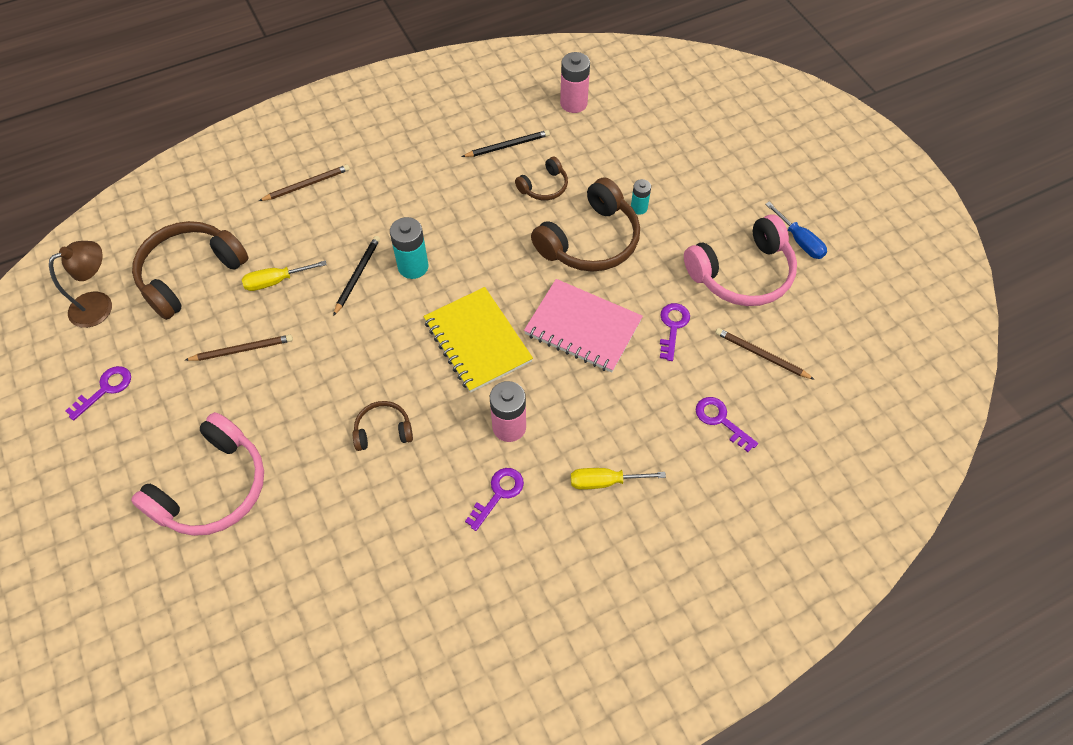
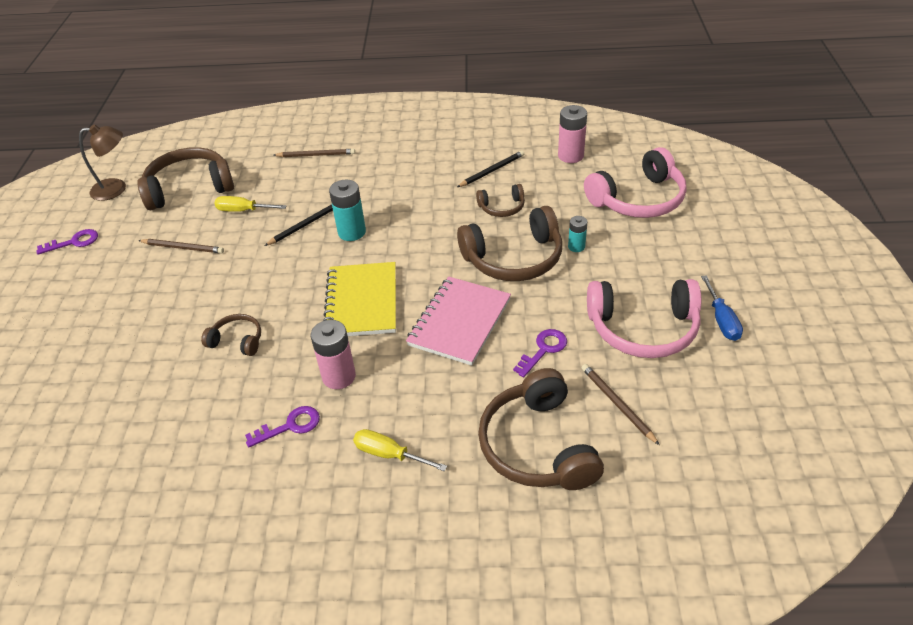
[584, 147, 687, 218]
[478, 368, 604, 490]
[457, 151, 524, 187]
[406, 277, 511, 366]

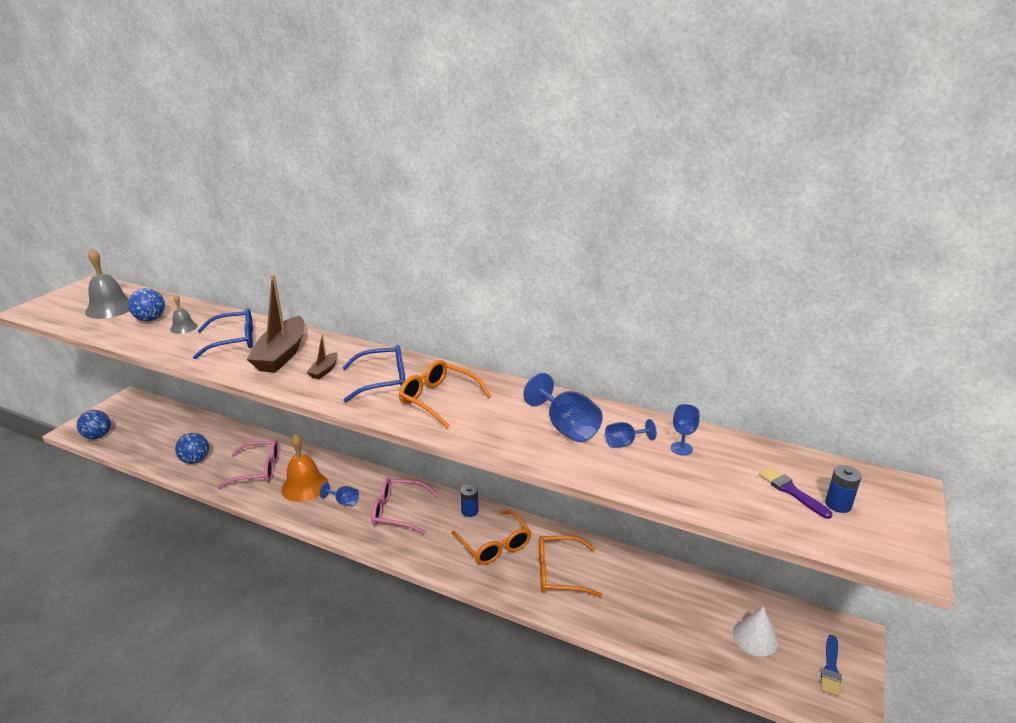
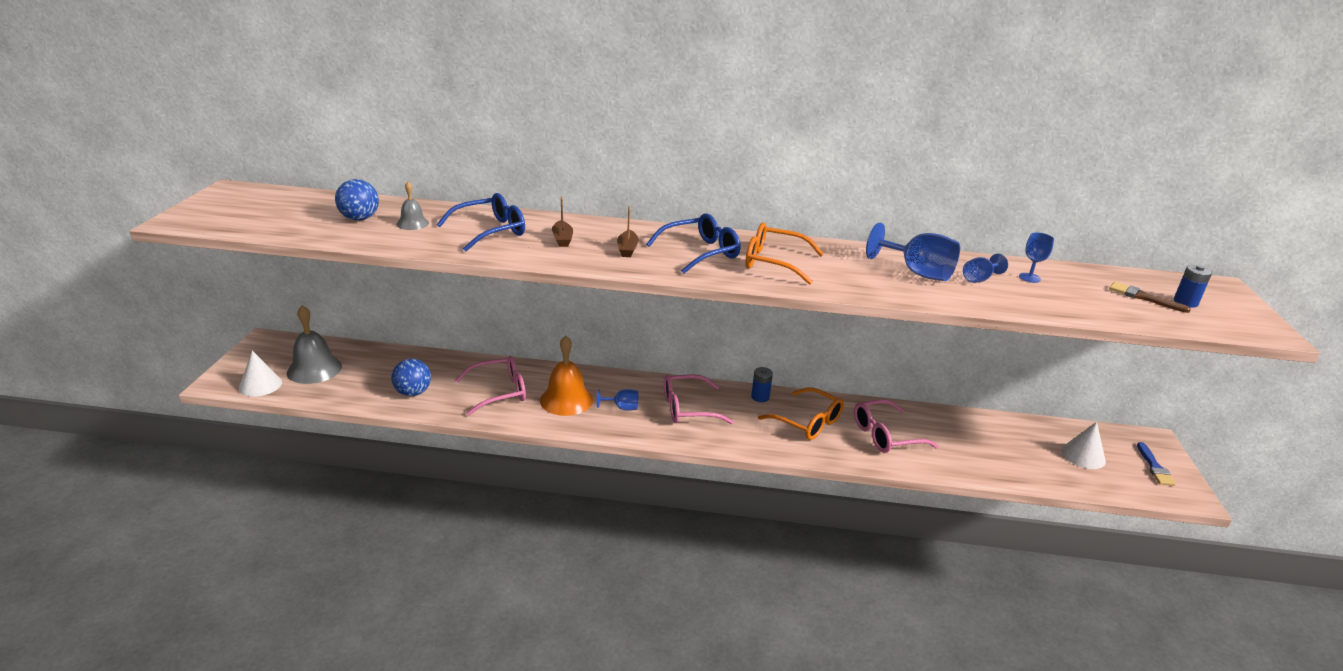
[287, 305, 342, 384]
[239, 351, 282, 397]
[854, 399, 938, 453]
[1109, 282, 1191, 313]
[552, 197, 573, 247]

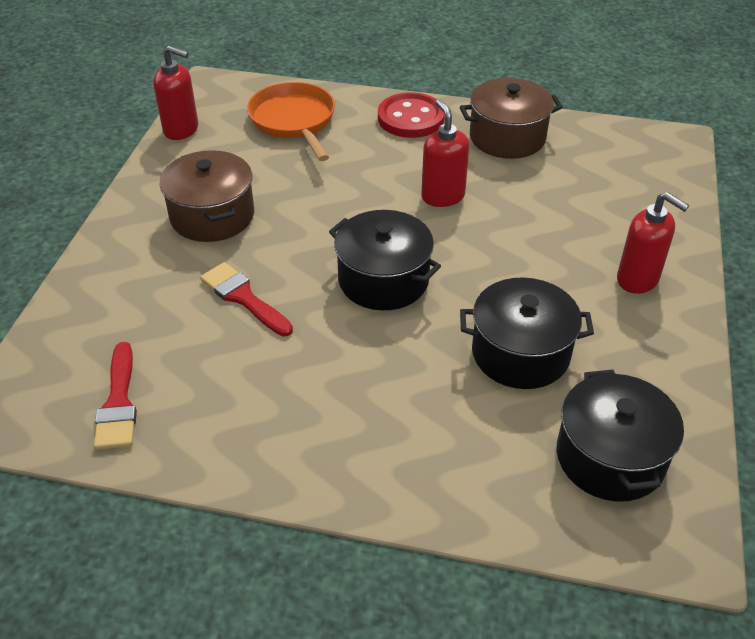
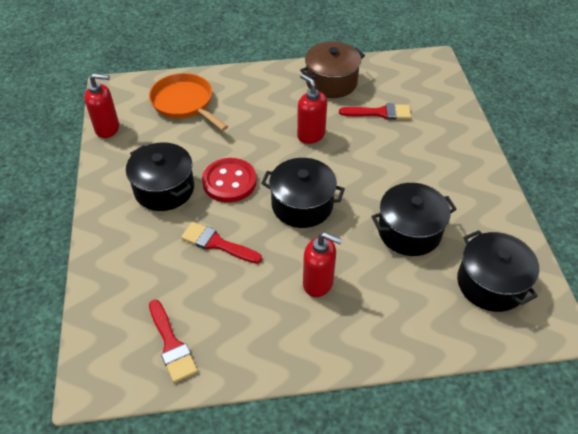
[339, 103, 411, 120]
[202, 158, 257, 203]
[303, 232, 343, 297]
[126, 142, 194, 211]

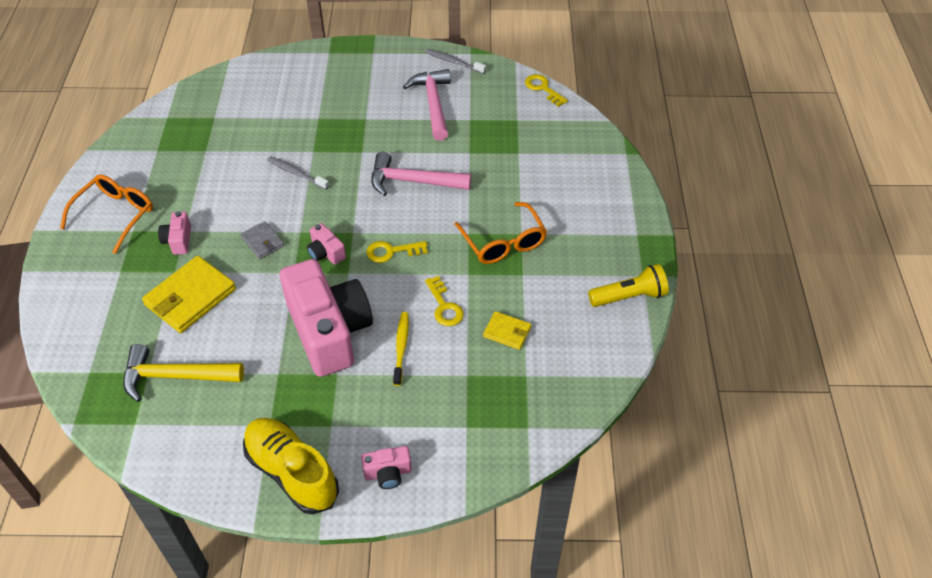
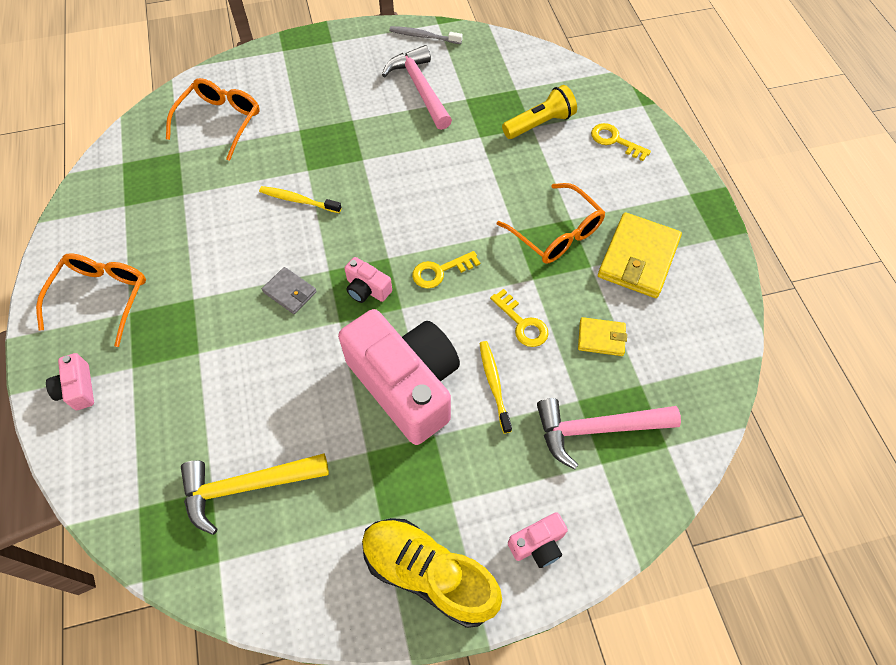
[166, 78, 260, 161]
[598, 212, 682, 298]
[46, 353, 94, 410]
[537, 398, 681, 469]
[591, 123, 651, 161]
[502, 85, 577, 139]
[259, 186, 342, 213]

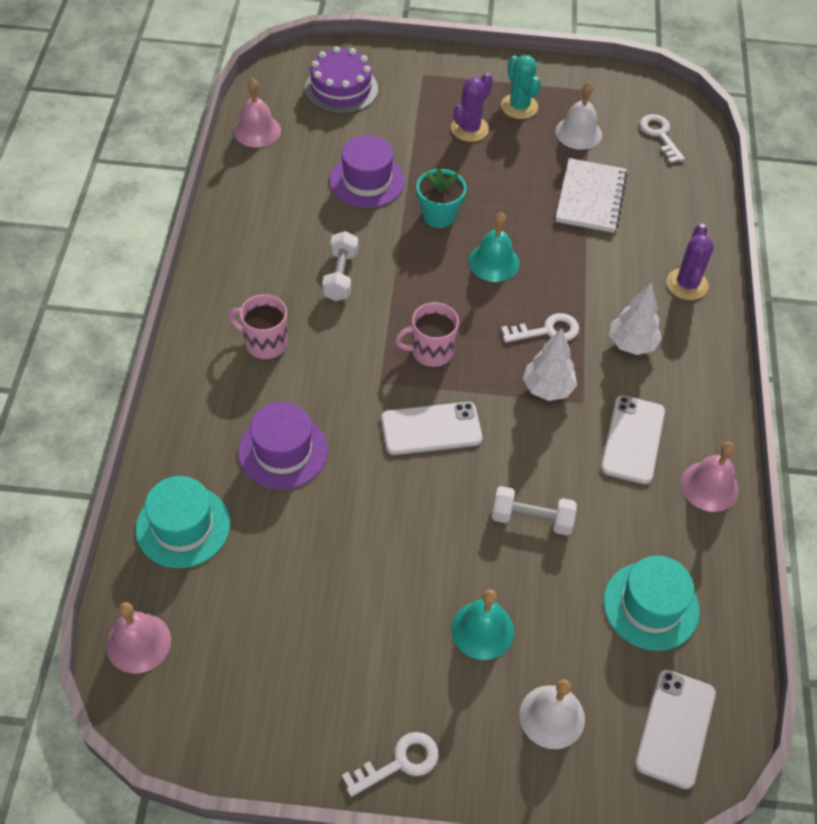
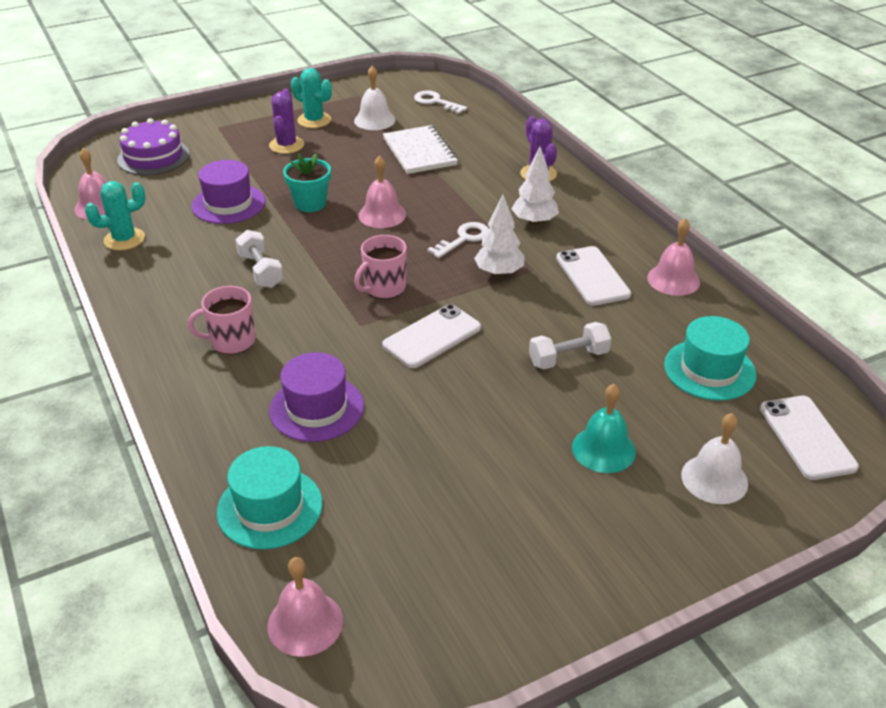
[342, 732, 439, 797] (first image)
[85, 181, 146, 251]
[358, 155, 406, 228]

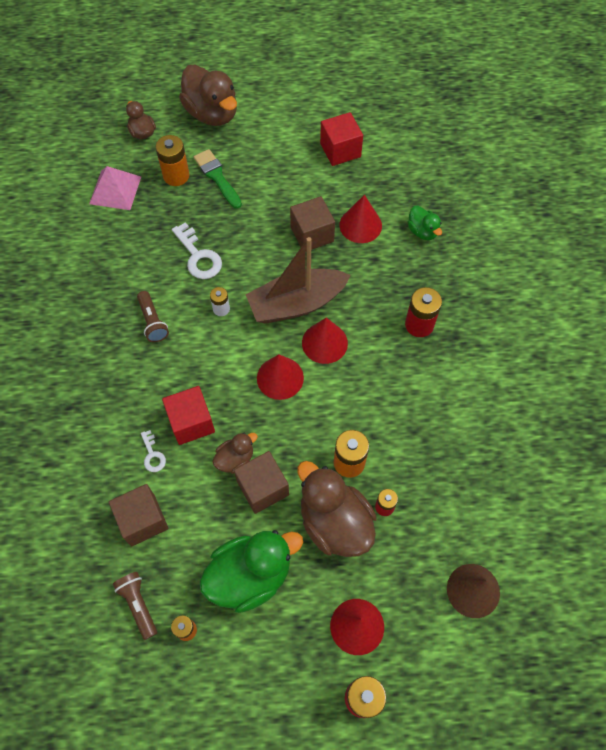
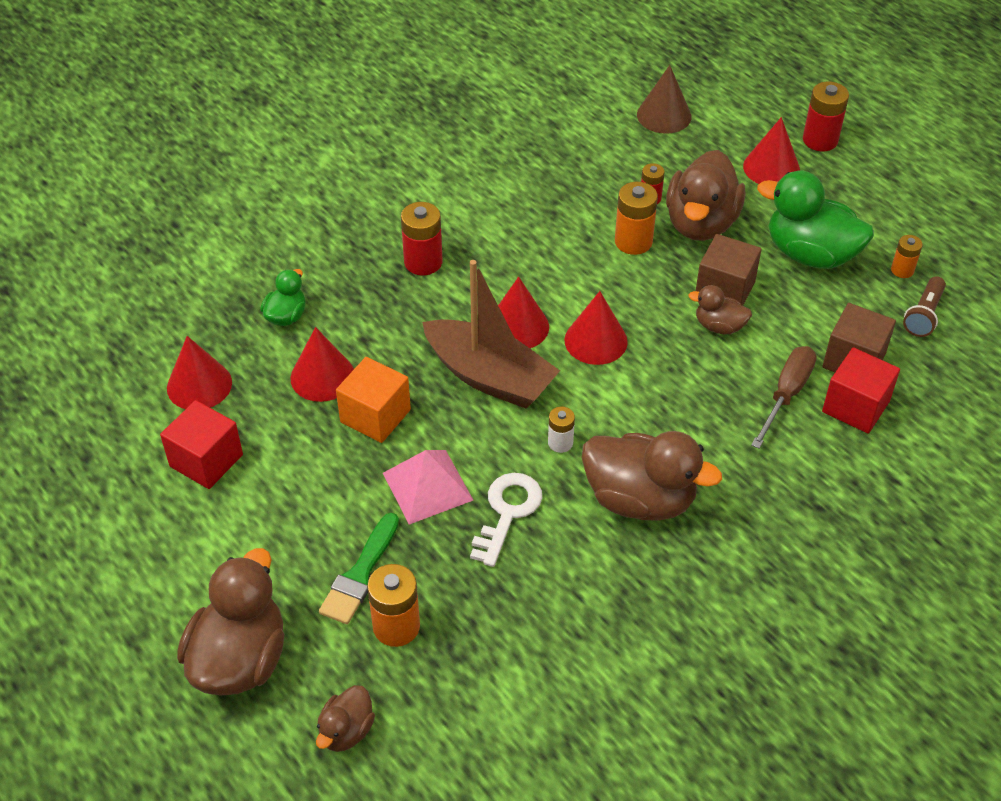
[167, 336, 232, 409]
[383, 450, 473, 524]
[822, 347, 900, 434]
[582, 431, 722, 521]
[751, 346, 817, 449]
[336, 357, 411, 443]

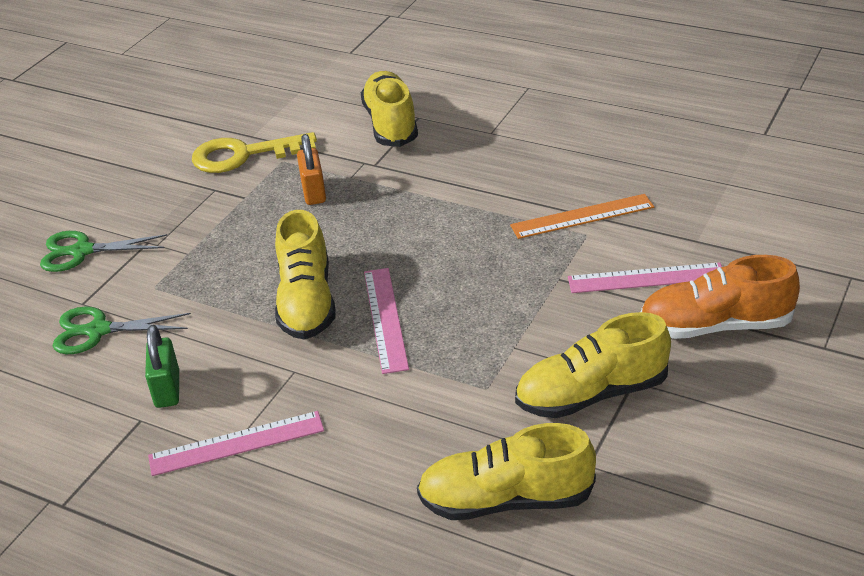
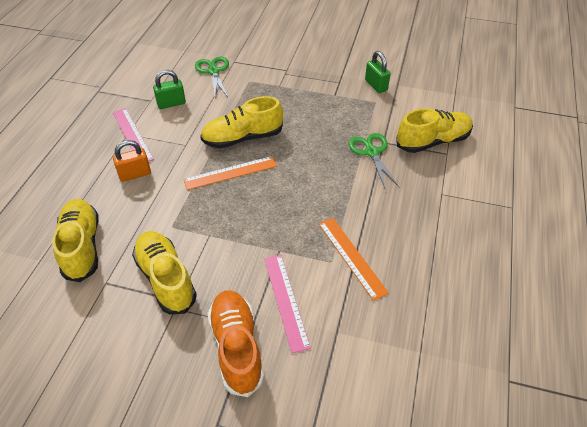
[349, 133, 400, 190]
[113, 140, 151, 182]
[365, 51, 390, 93]
[183, 156, 277, 190]

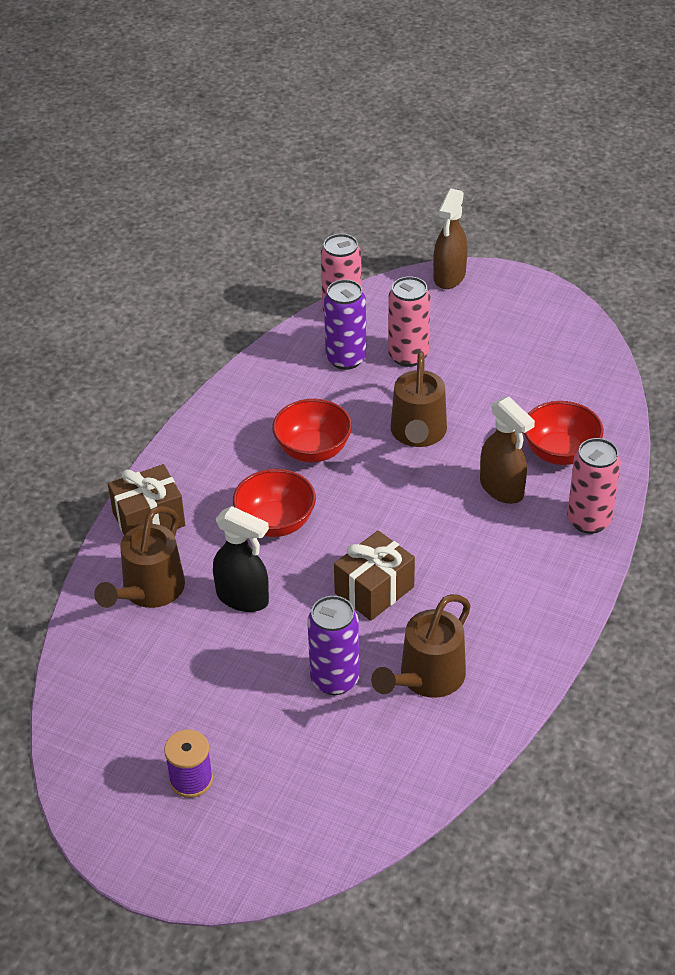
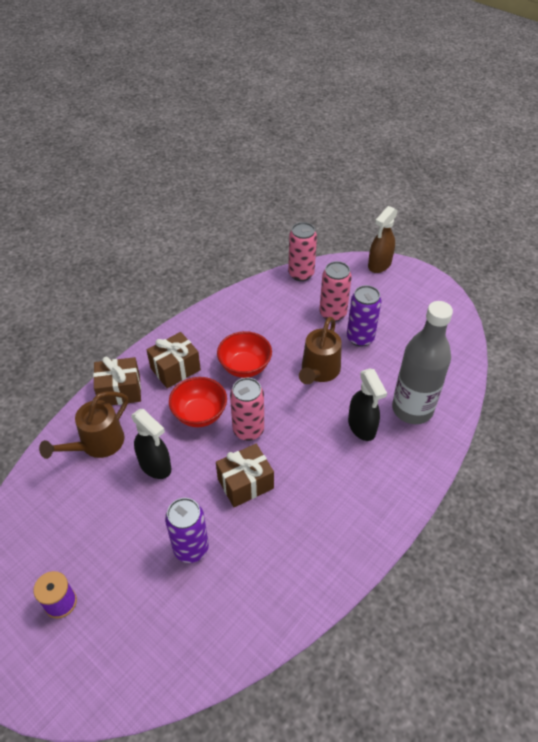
[371, 594, 471, 698] (first image)
[147, 332, 201, 388]
[347, 285, 381, 347]
[230, 378, 264, 441]
[392, 301, 453, 424]
[348, 368, 387, 441]

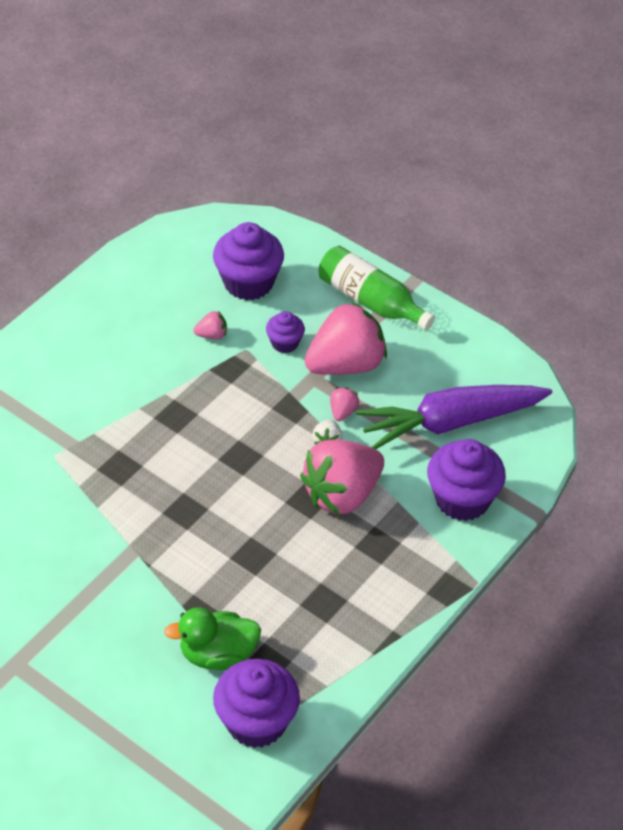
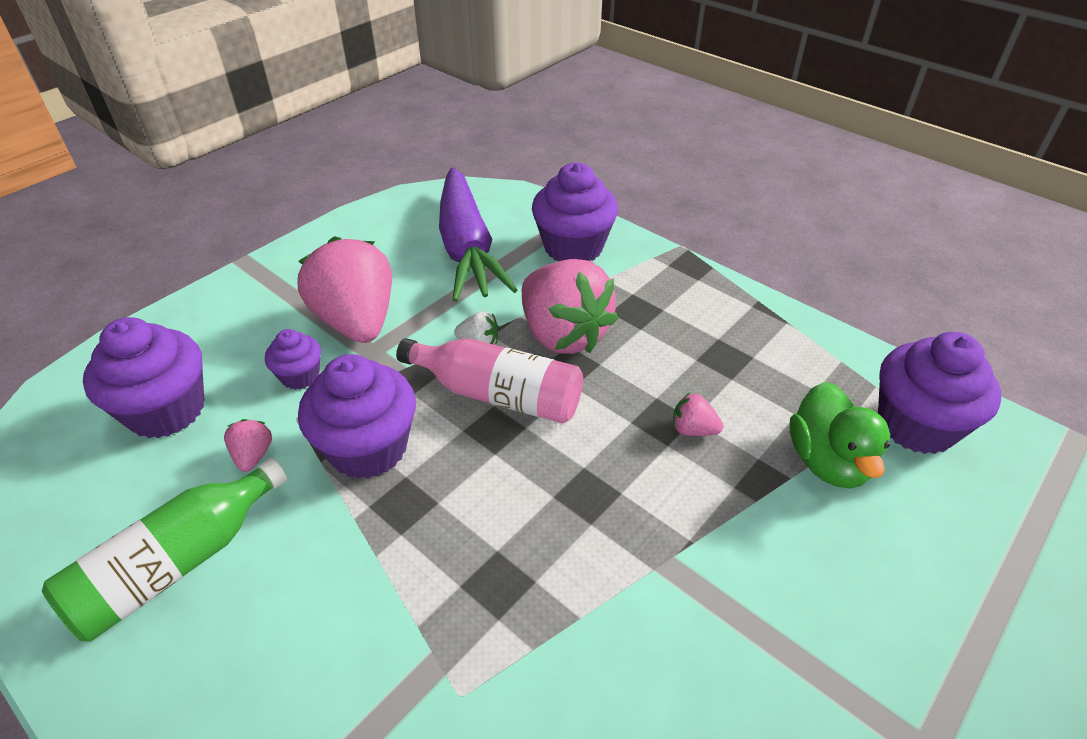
[298, 354, 416, 479]
[396, 338, 583, 424]
[42, 458, 287, 642]
[673, 393, 723, 436]

